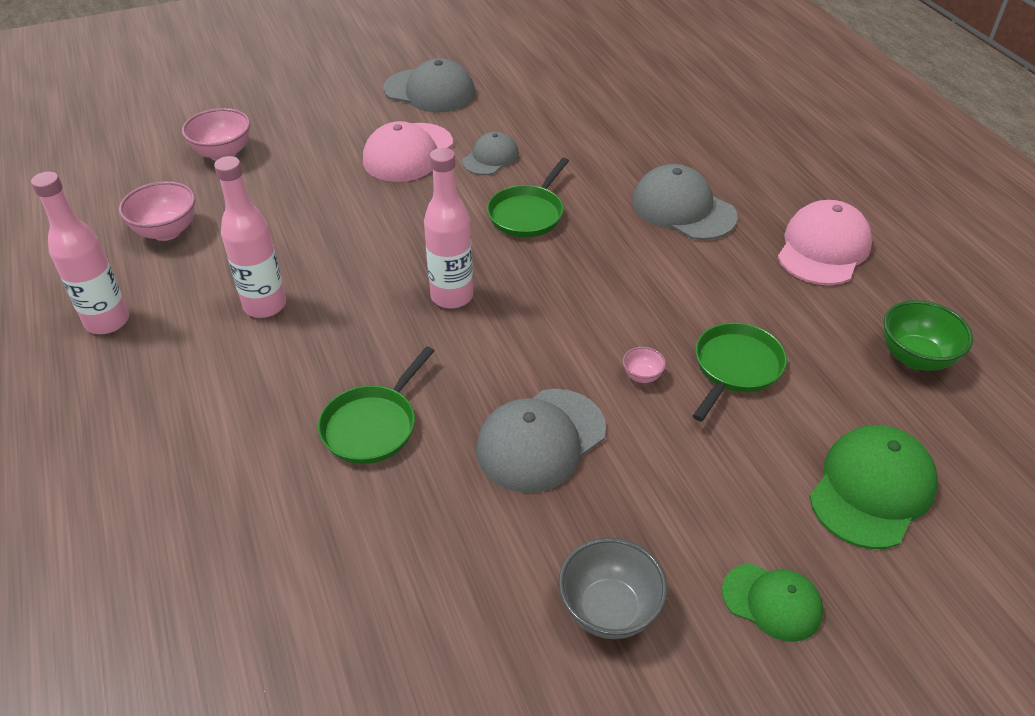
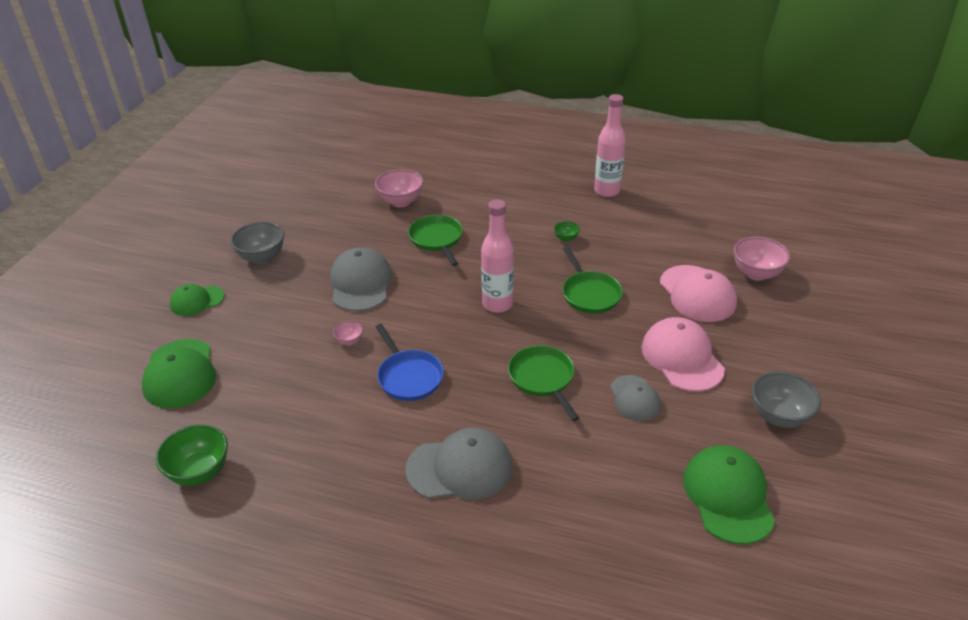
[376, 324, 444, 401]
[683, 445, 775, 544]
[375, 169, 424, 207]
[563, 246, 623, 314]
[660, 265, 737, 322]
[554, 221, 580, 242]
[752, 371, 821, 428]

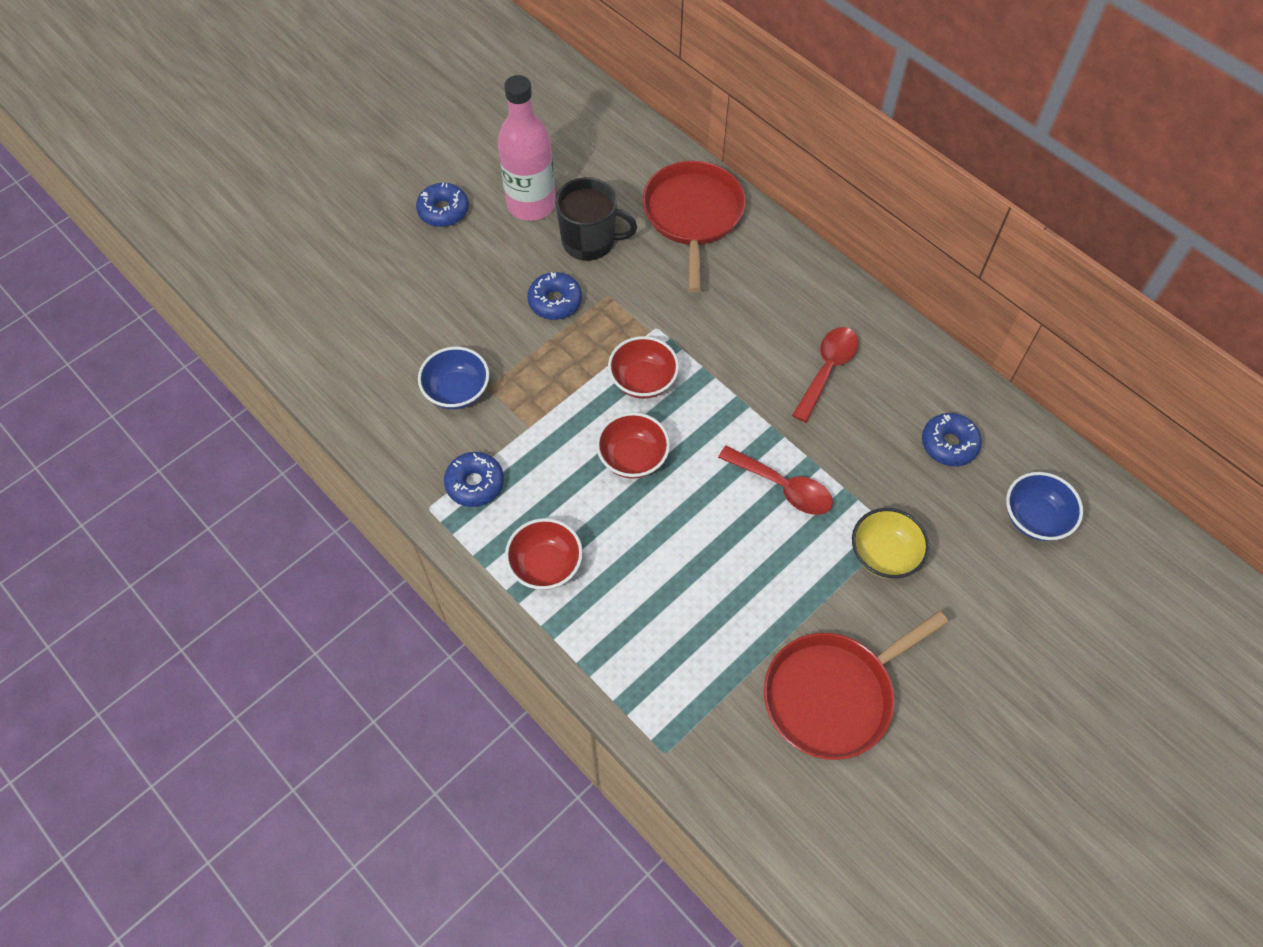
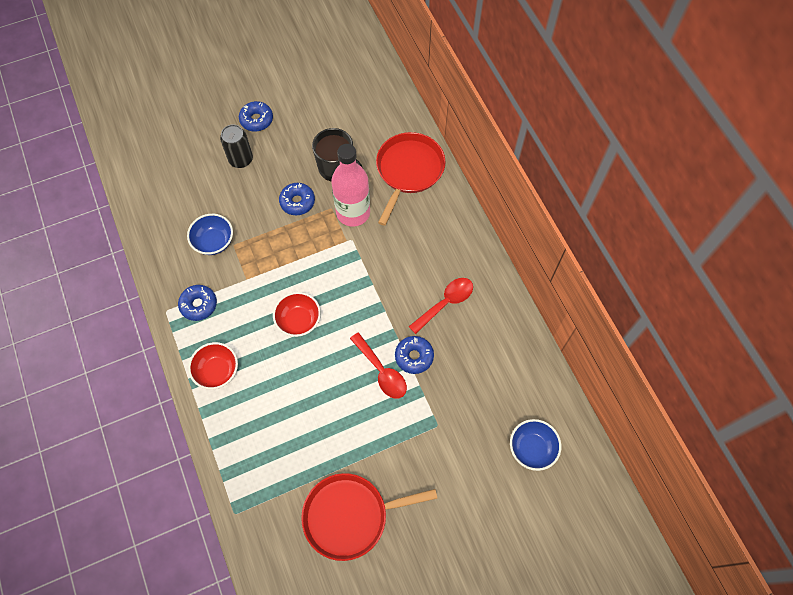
[608, 336, 679, 399] (first image)
[852, 508, 930, 579] (first image)
[220, 124, 253, 168]
[331, 144, 370, 227]
[395, 336, 434, 374]

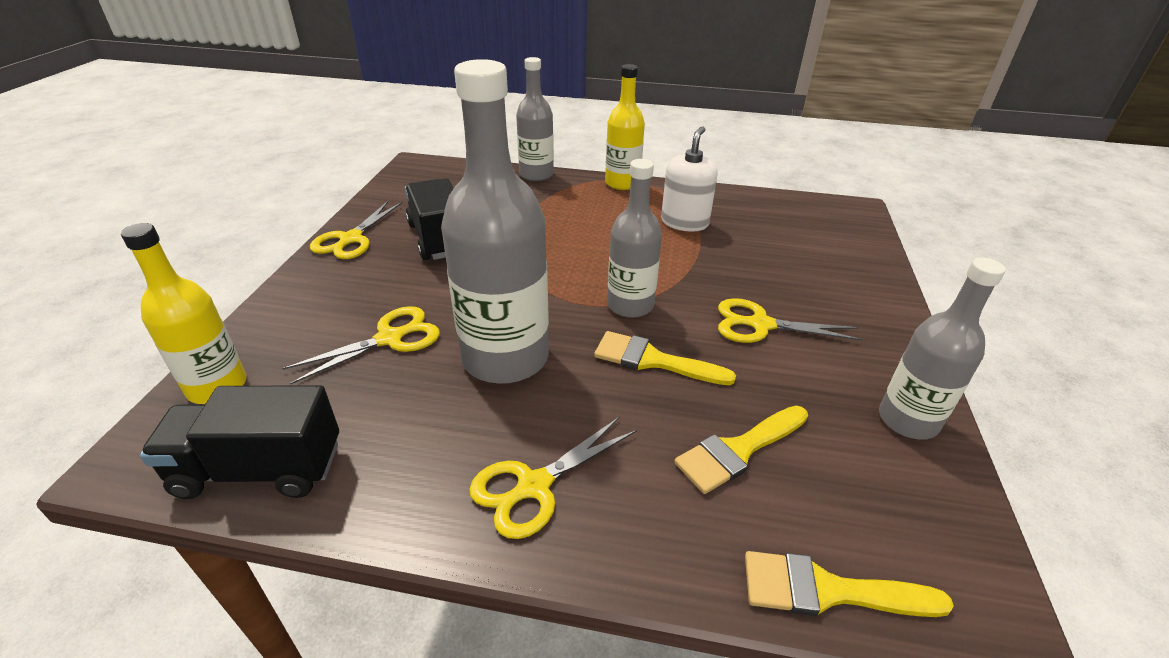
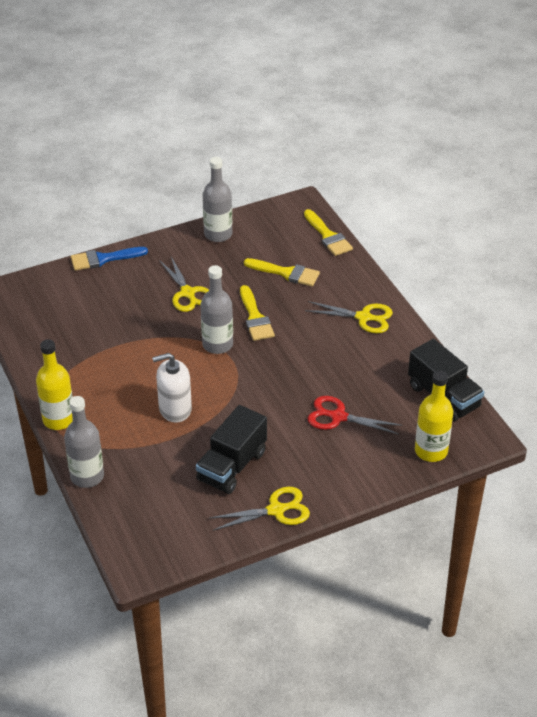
[441, 59, 549, 384] (first image)
[71, 247, 148, 271]
[152, 353, 192, 423]
[307, 396, 402, 435]

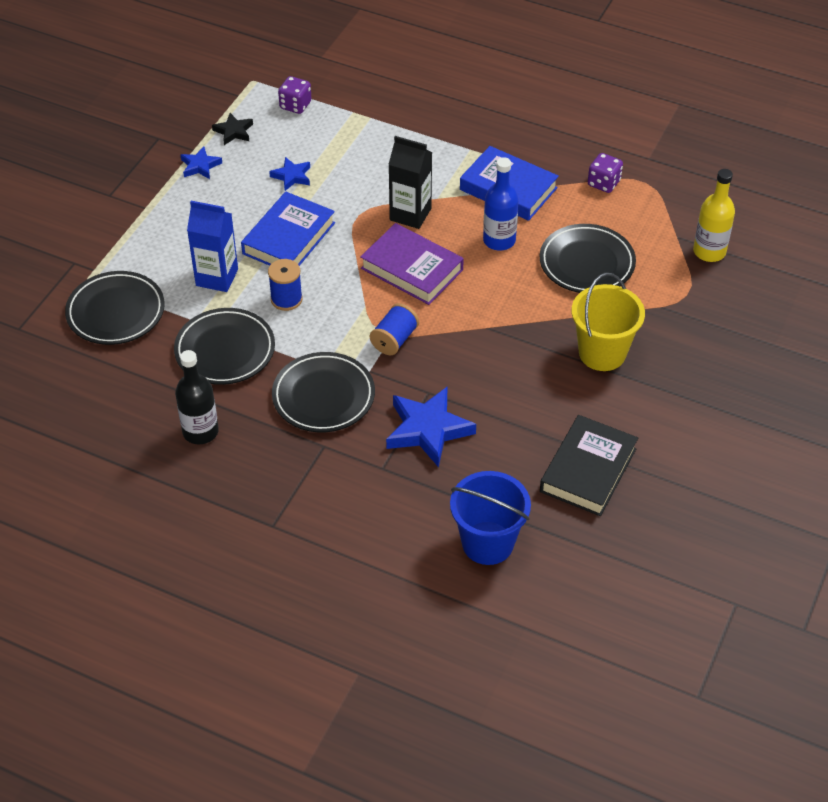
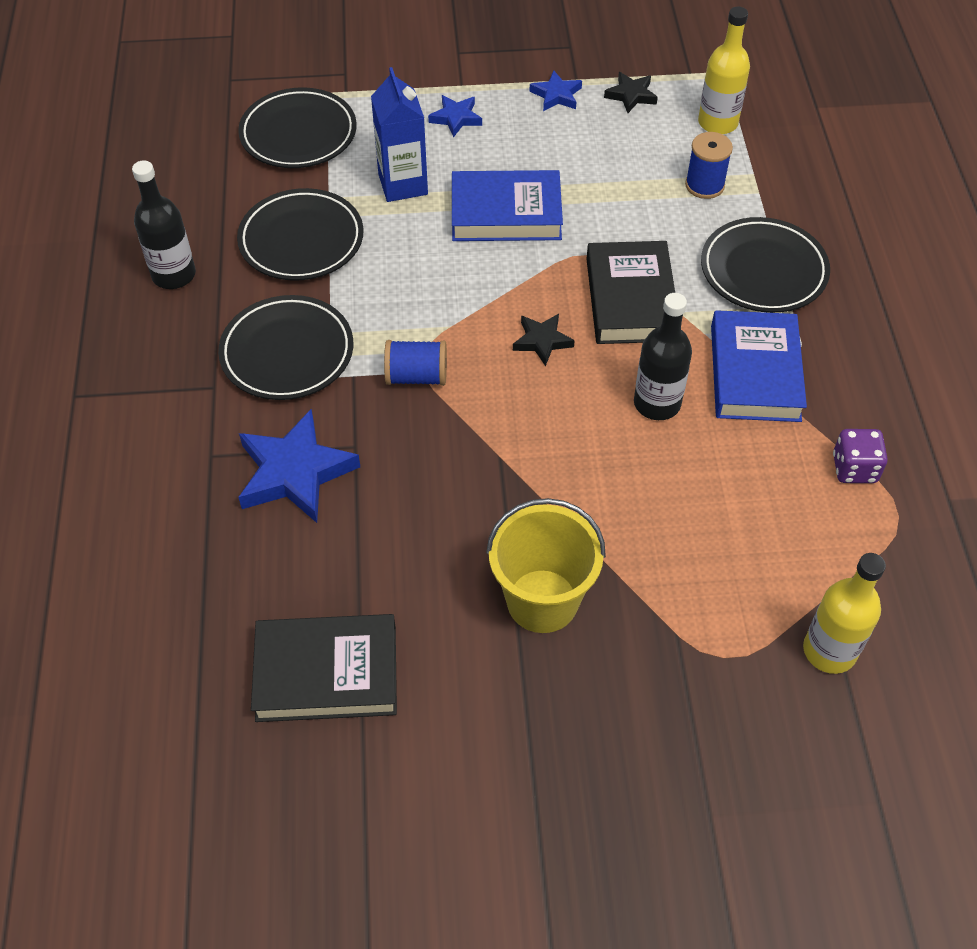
[450, 471, 531, 565] (first image)
[685, 132, 733, 199]
[428, 95, 482, 138]
[701, 217, 830, 313]
[698, 7, 750, 134]
[513, 314, 575, 366]
[587, 241, 675, 344]
[634, 293, 692, 420]

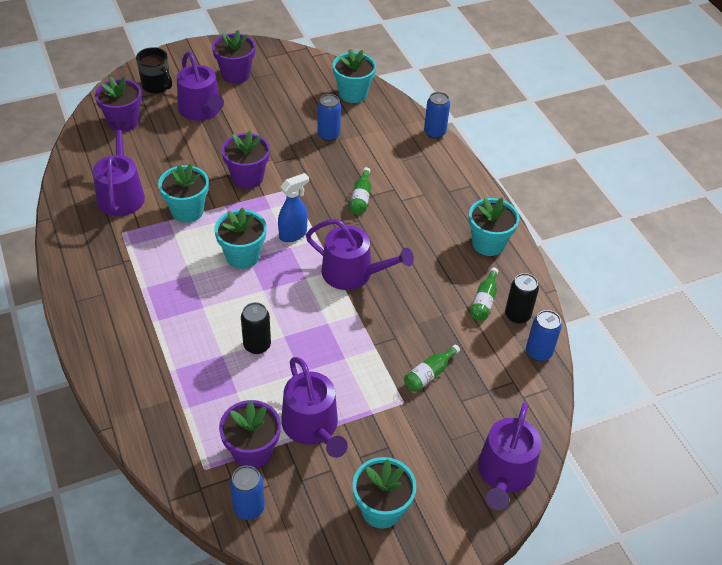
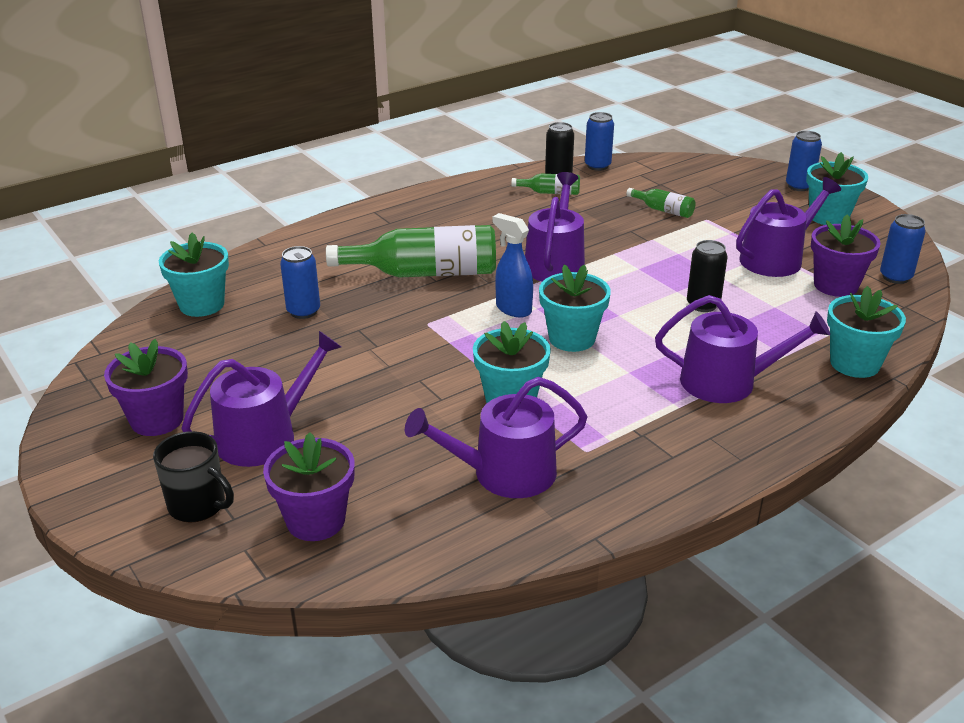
[222, 131, 270, 189] (first image)
[786, 131, 822, 191]
[827, 286, 906, 378]
[655, 295, 830, 403]
[153, 431, 234, 523]
[326, 225, 496, 278]

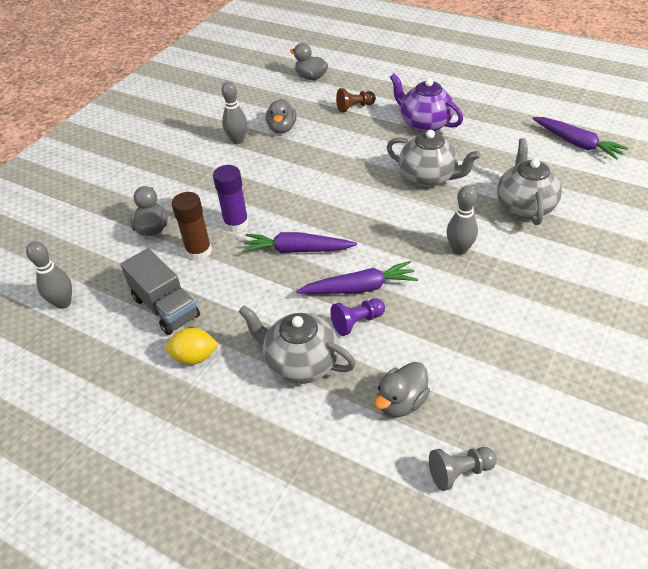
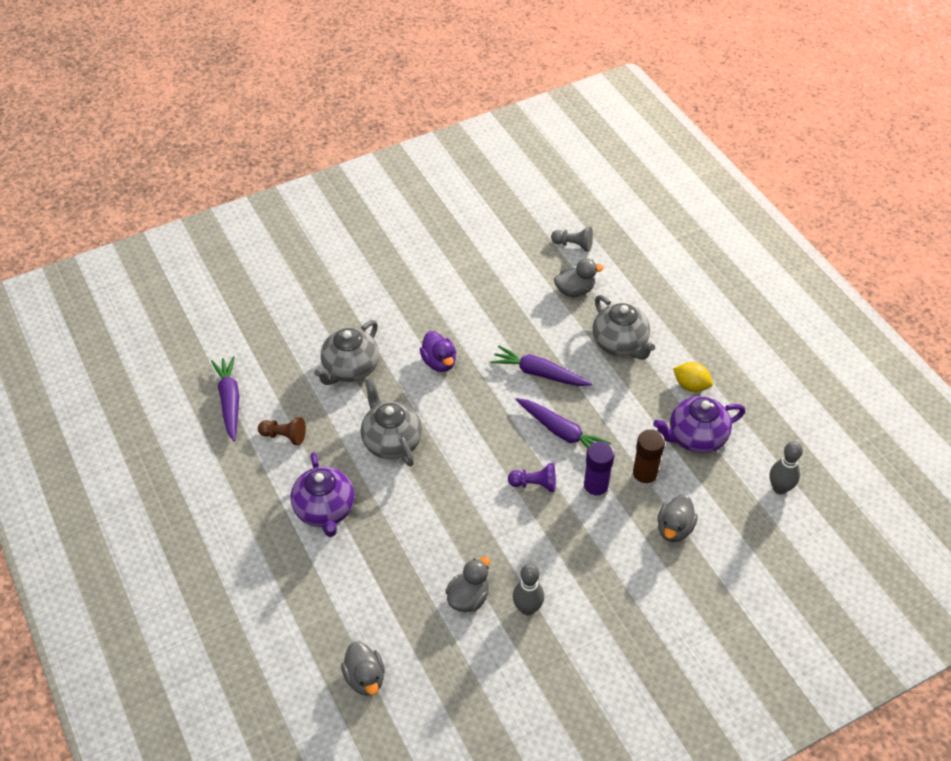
[508, 463, 556, 492]
[258, 417, 306, 445]
[653, 396, 745, 453]
[420, 331, 456, 372]

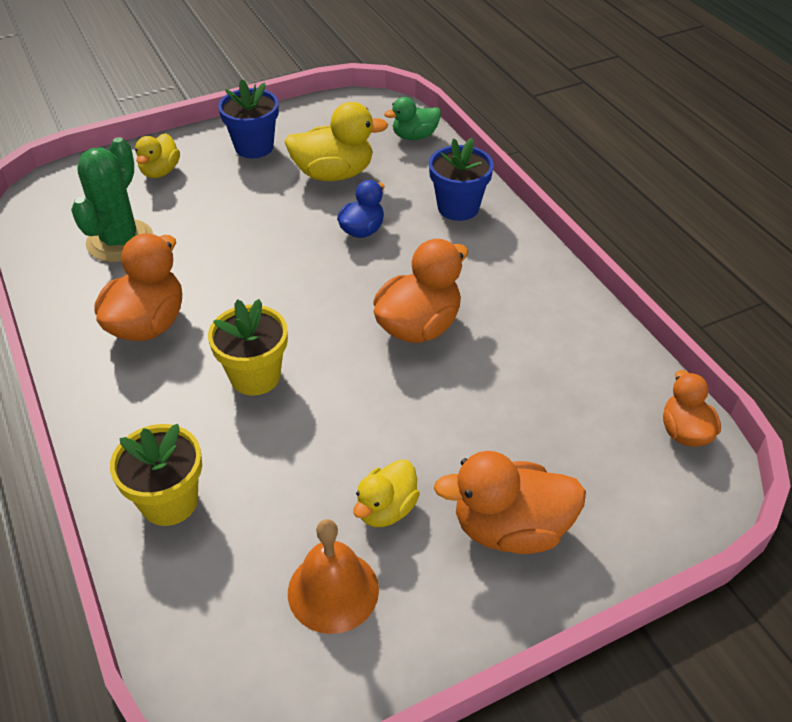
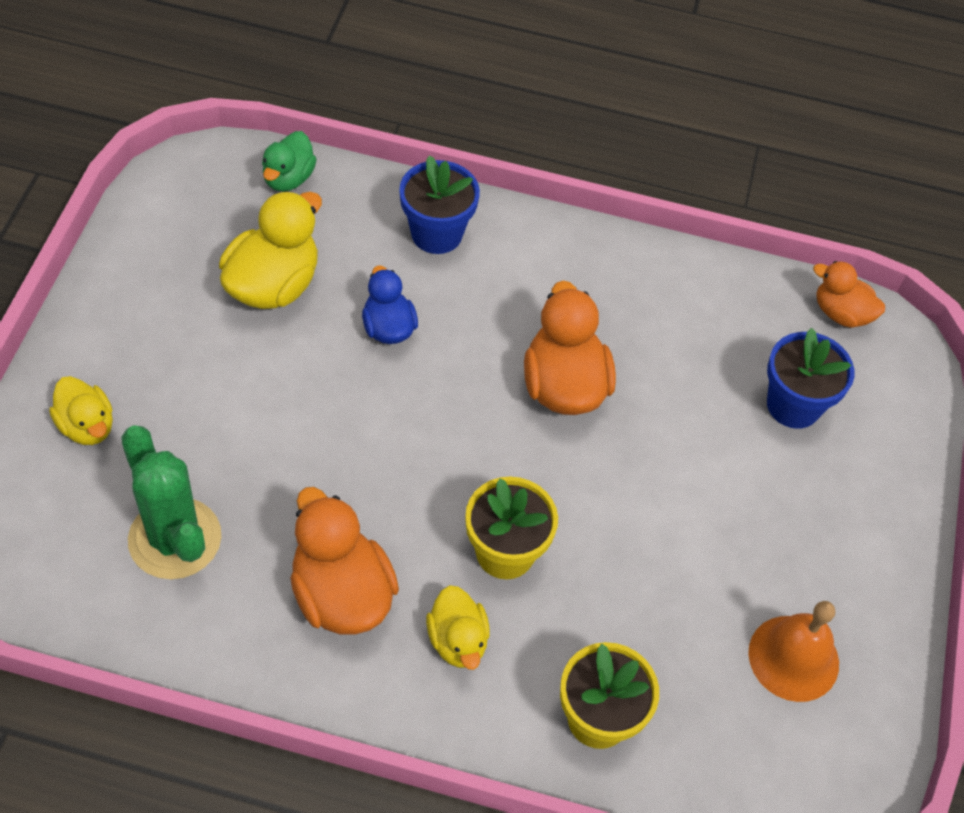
[434, 451, 586, 554] (first image)
[767, 328, 854, 429]
[426, 585, 490, 670]

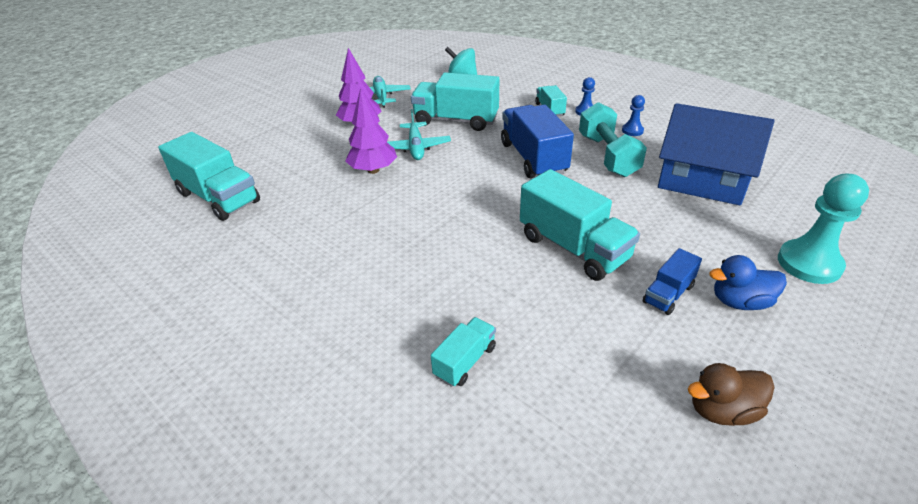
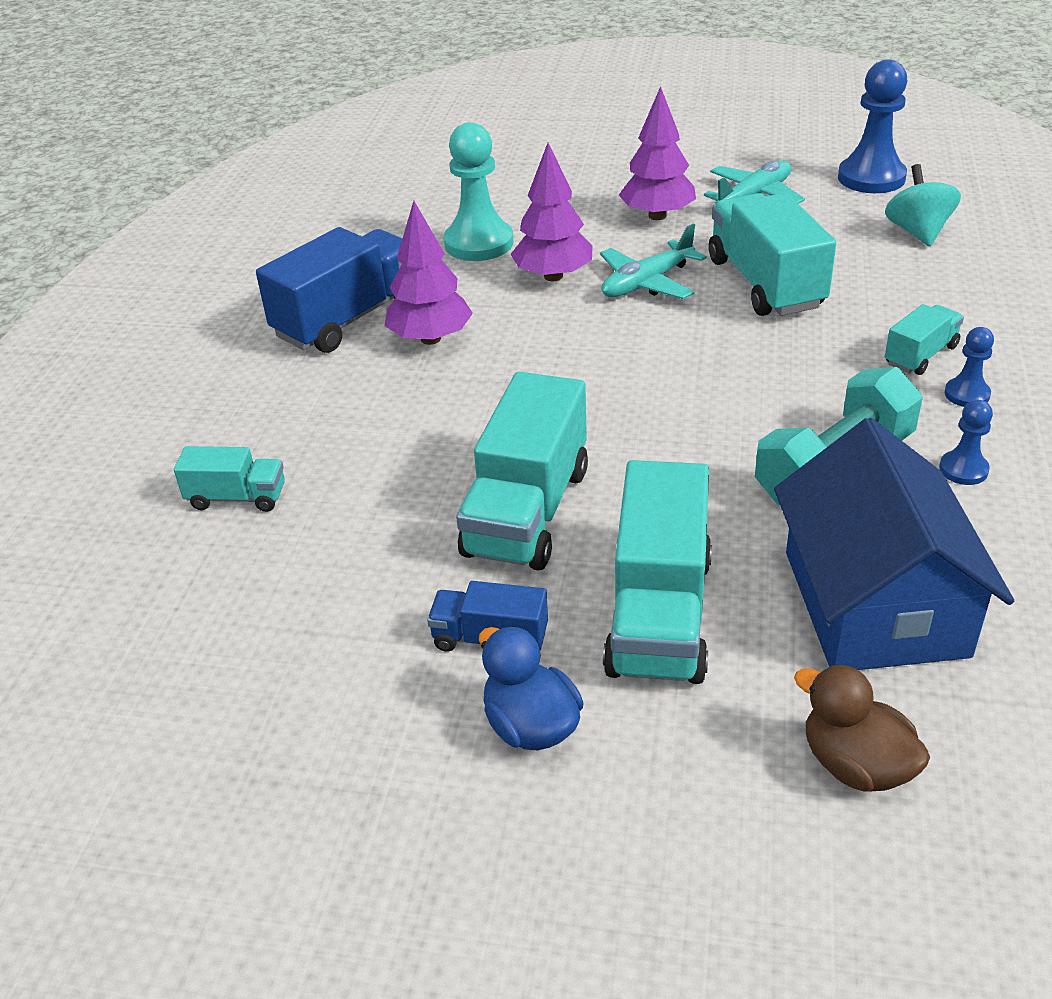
[385, 201, 473, 345]
[838, 59, 907, 193]
[603, 460, 712, 684]
[256, 227, 402, 353]
[794, 664, 930, 792]
[443, 122, 514, 261]

